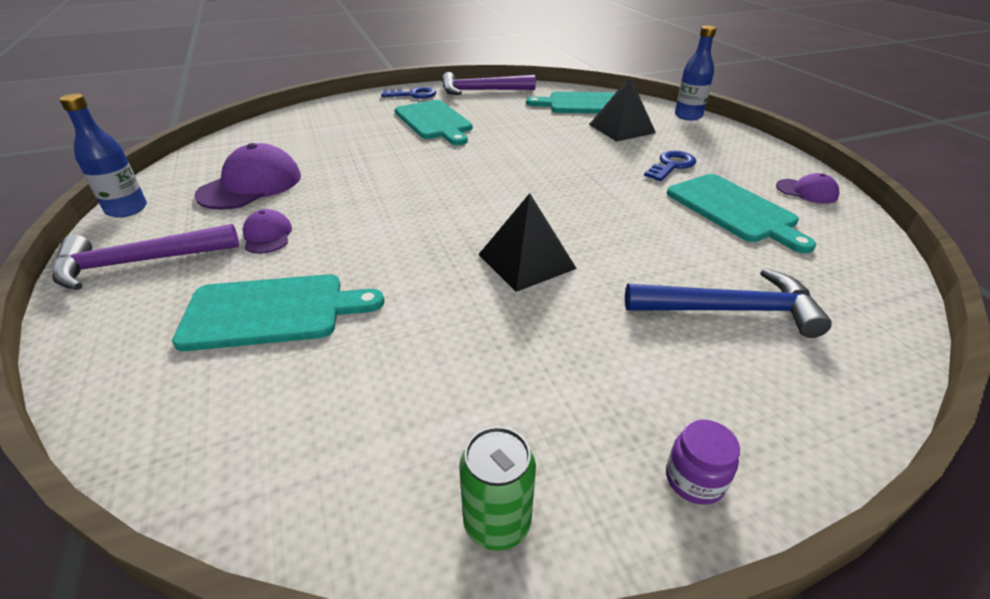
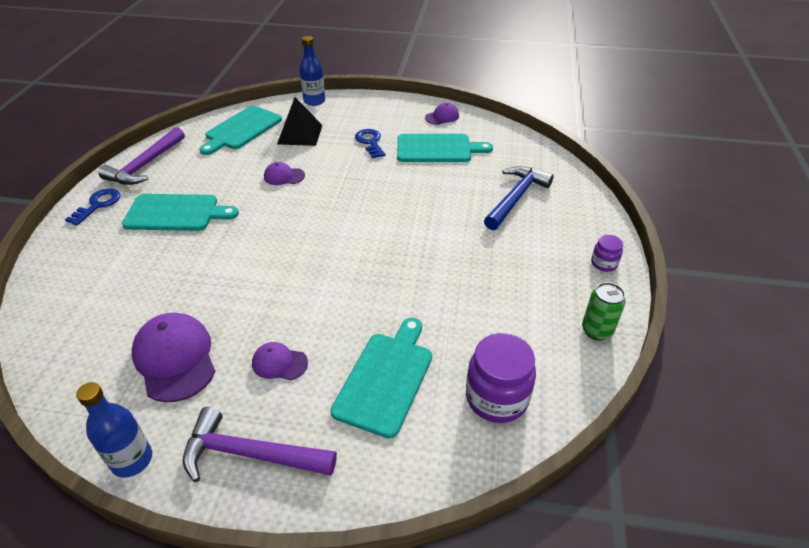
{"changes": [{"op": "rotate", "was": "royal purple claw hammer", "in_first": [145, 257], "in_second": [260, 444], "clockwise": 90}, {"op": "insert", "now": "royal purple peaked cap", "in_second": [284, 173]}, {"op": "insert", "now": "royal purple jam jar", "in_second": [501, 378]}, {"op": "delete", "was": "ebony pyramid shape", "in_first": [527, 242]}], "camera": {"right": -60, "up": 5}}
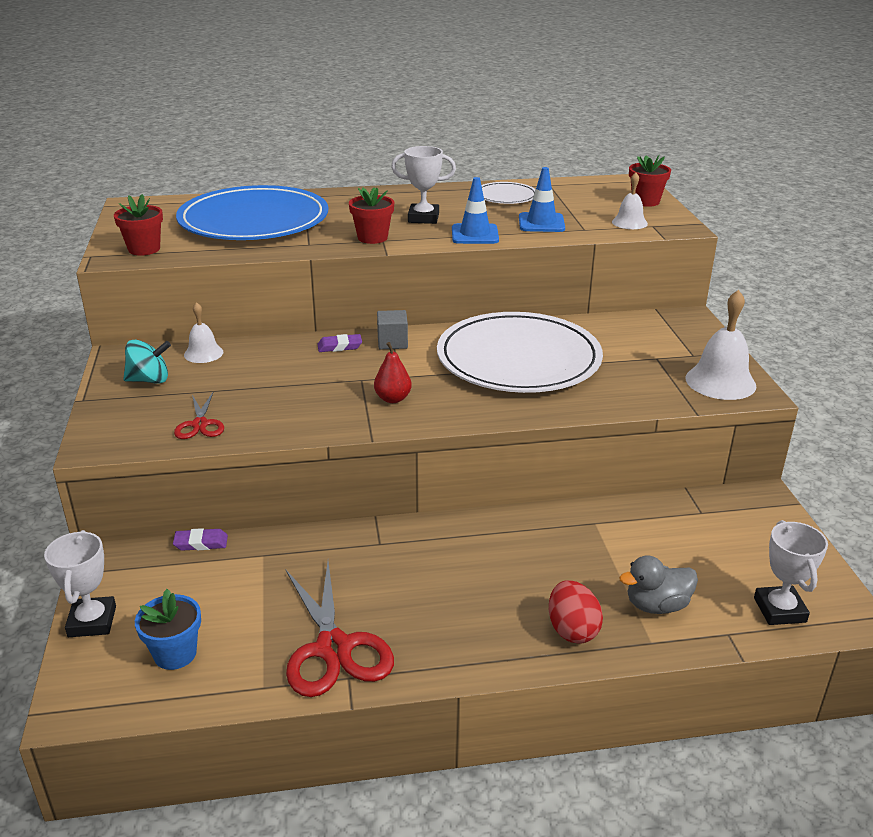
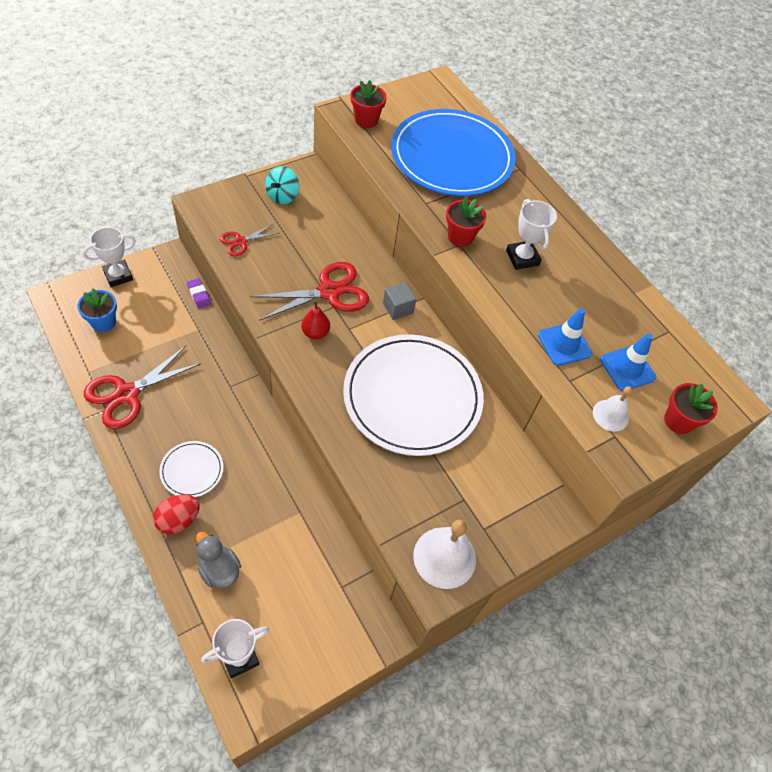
{"changes": [{"op": "move", "was": "white plate", "in_first": [508, 193], "in_second": [191, 469]}, {"op": "insert", "now": "crimson pair of scissors", "in_second": [310, 291]}, {"op": "rotate", "was": "turquoise spinning top", "in_first": [147, 362], "in_second": [282, 185], "clockwise": 60}, {"op": "move", "was": "royal blue safety cone", "in_first": [475, 210], "in_second": [628, 362]}, {"op": "delete", "was": "white school bell", "in_first": [204, 332]}, {"op": "delete", "was": "royal purple pencil eraser", "in_first": [339, 343]}], "camera": {"right": 60, "up": 25}}
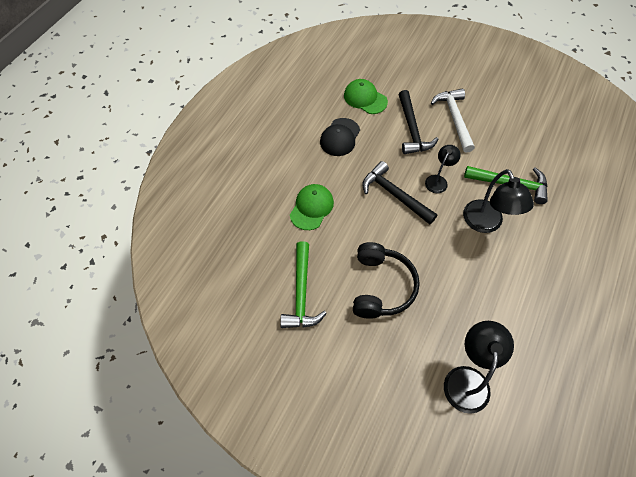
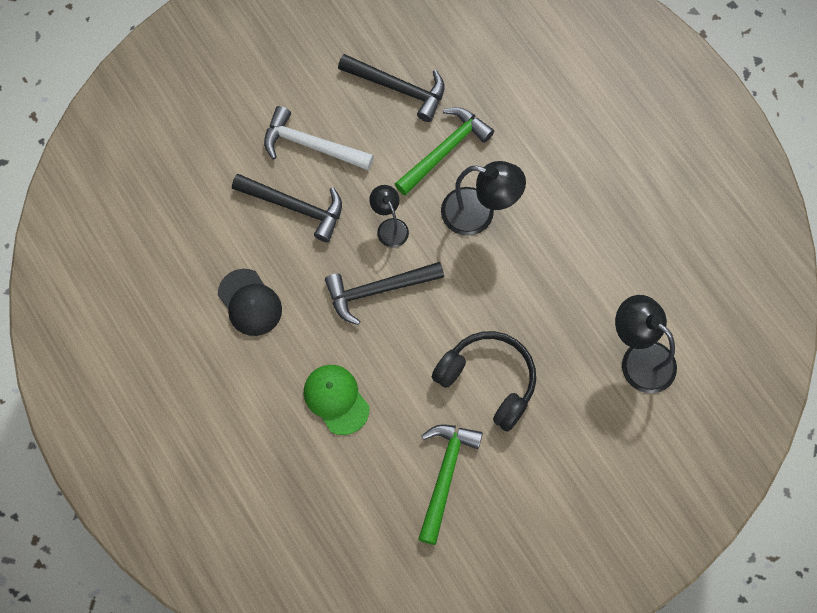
{"changes": [{"op": "insert", "now": "ebony claw hammer", "in_second": [391, 88]}, {"op": "rotate", "was": "leaf-green claw hammer", "in_first": [303, 284], "in_second": [450, 484], "clockwise": -105}, {"op": "delete", "was": "leaf-green peaked cap", "in_first": [366, 96]}], "camera": {"right": -60, "up": 10}}
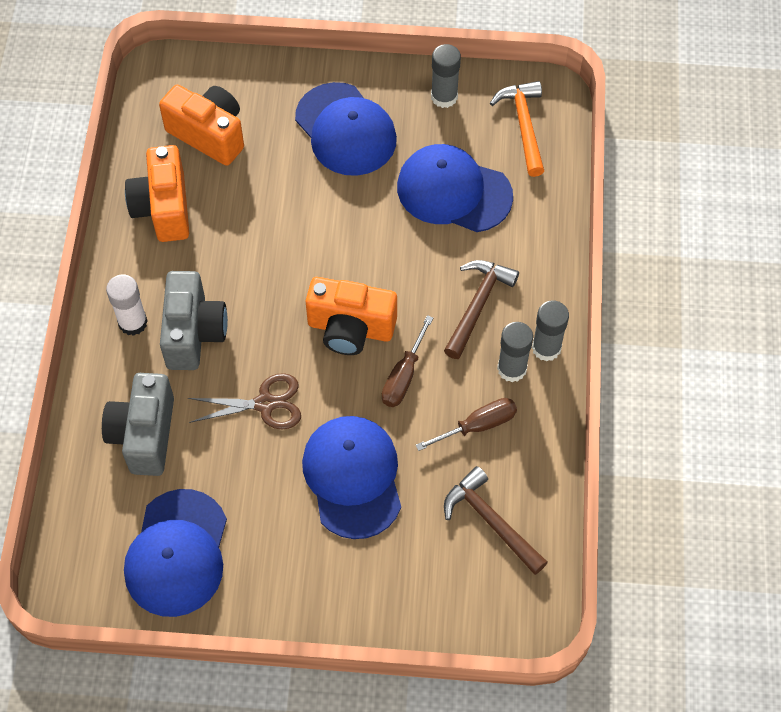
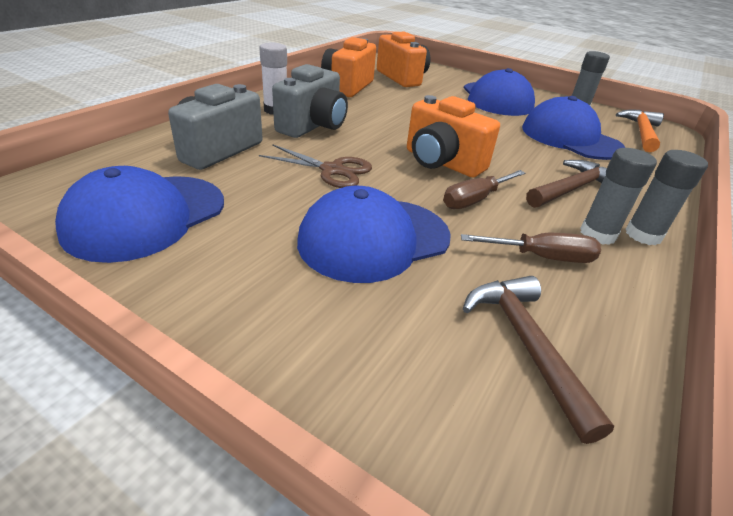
{"changes": [{"op": "rotate", "was": "royal blue peaked cap", "in_first": [351, 477], "in_second": [374, 234], "clockwise": -135}], "camera": {"right": 25, "up": -25}}
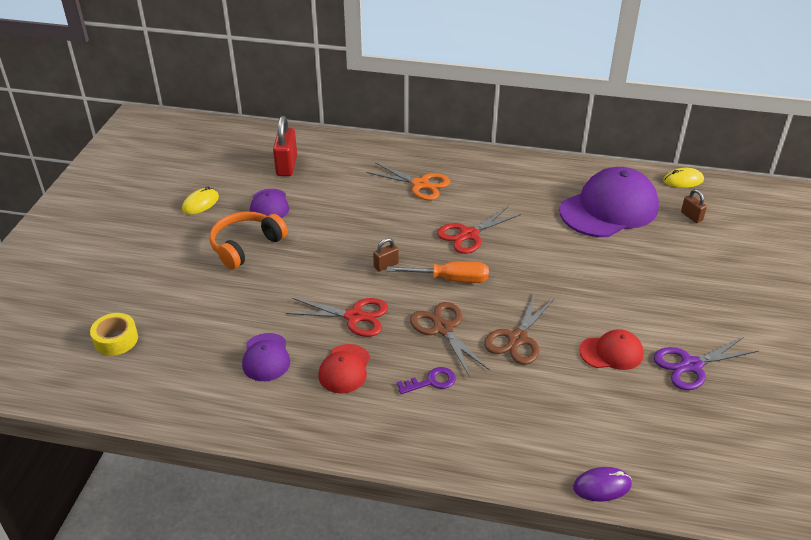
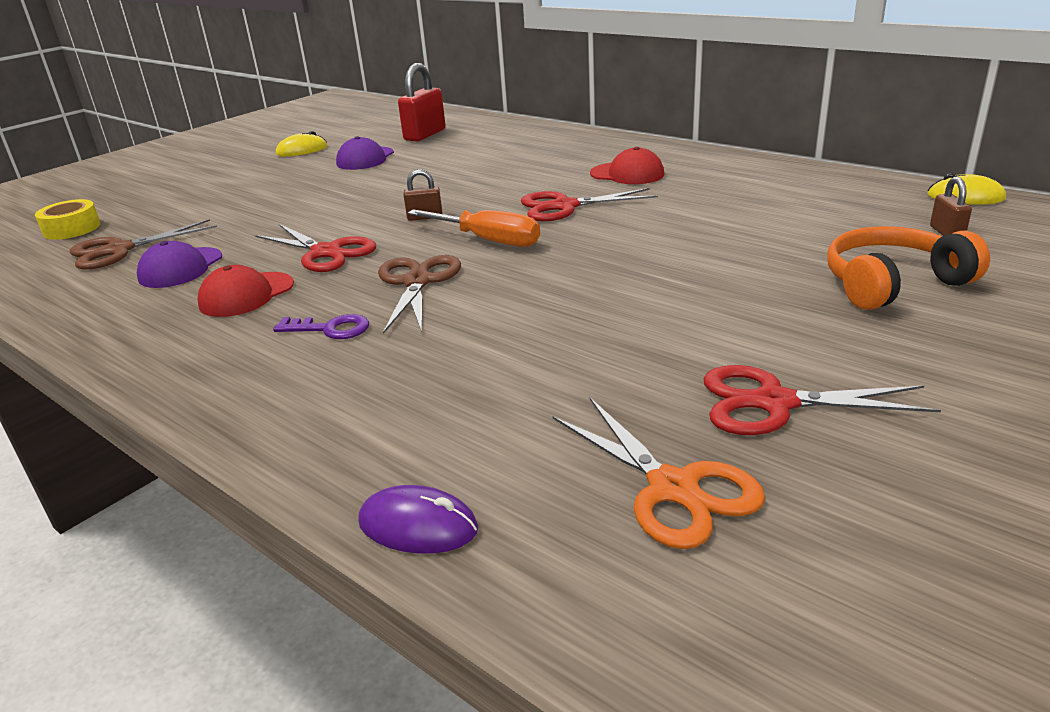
{"changes": [{"op": "move", "was": "brown pair of scissors", "in_first": [519, 329], "in_second": [143, 244]}, {"op": "move", "was": "orange pair of scissors", "in_first": [408, 181], "in_second": [659, 473]}, {"op": "move", "was": "crimson peaked cap", "in_first": [611, 349], "in_second": [627, 165]}, {"op": "recolor", "was": "royal purple pair of scissors", "now": "crimson pair of scissors", "in_first": [706, 363], "in_second": [822, 400]}, {"op": "move", "was": "orange over-ear headphones", "in_first": [249, 240], "in_second": [908, 268]}, {"op": "delete", "was": "royal purple peaked cap", "in_first": [609, 202]}], "camera": {"right": 30, "up": -10}}
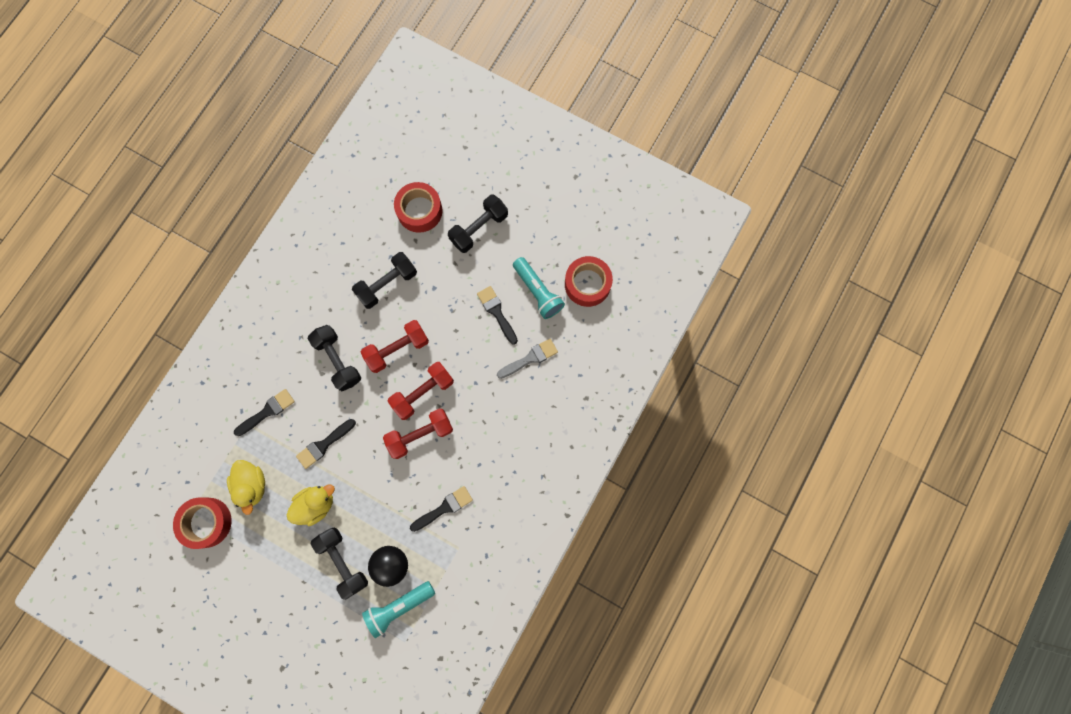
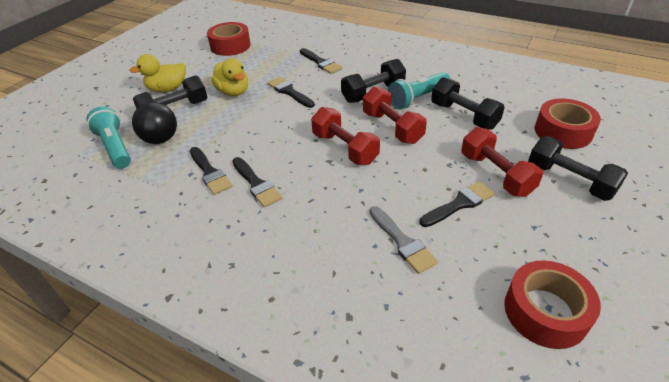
{"changes": [{"op": "move", "was": "golden duck", "in_first": [246, 487], "in_second": [157, 73]}, {"op": "insert", "now": "ebony brush", "in_second": [257, 182]}, {"op": "move", "was": "turquoise pocket torch", "in_first": [539, 288], "in_second": [419, 90]}, {"op": "move", "was": "crimson hand weight", "in_first": [418, 433], "in_second": [502, 162]}], "camera": {"right": 90, "up": -35}}
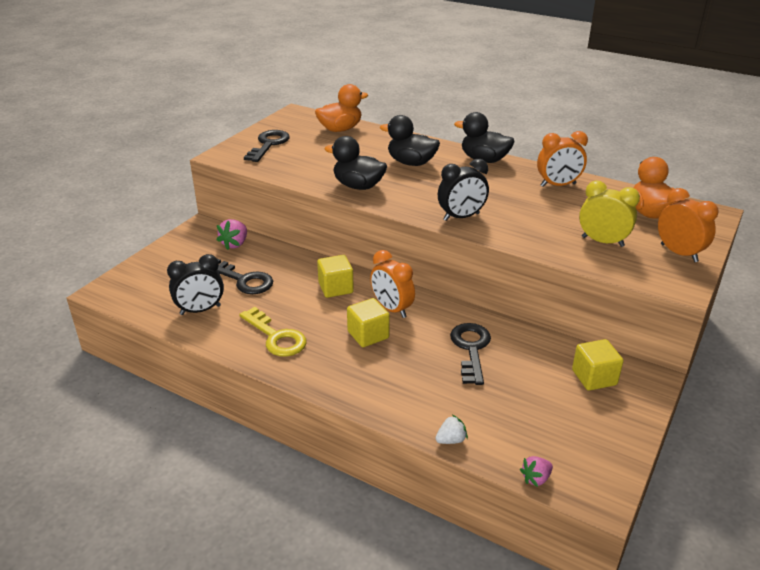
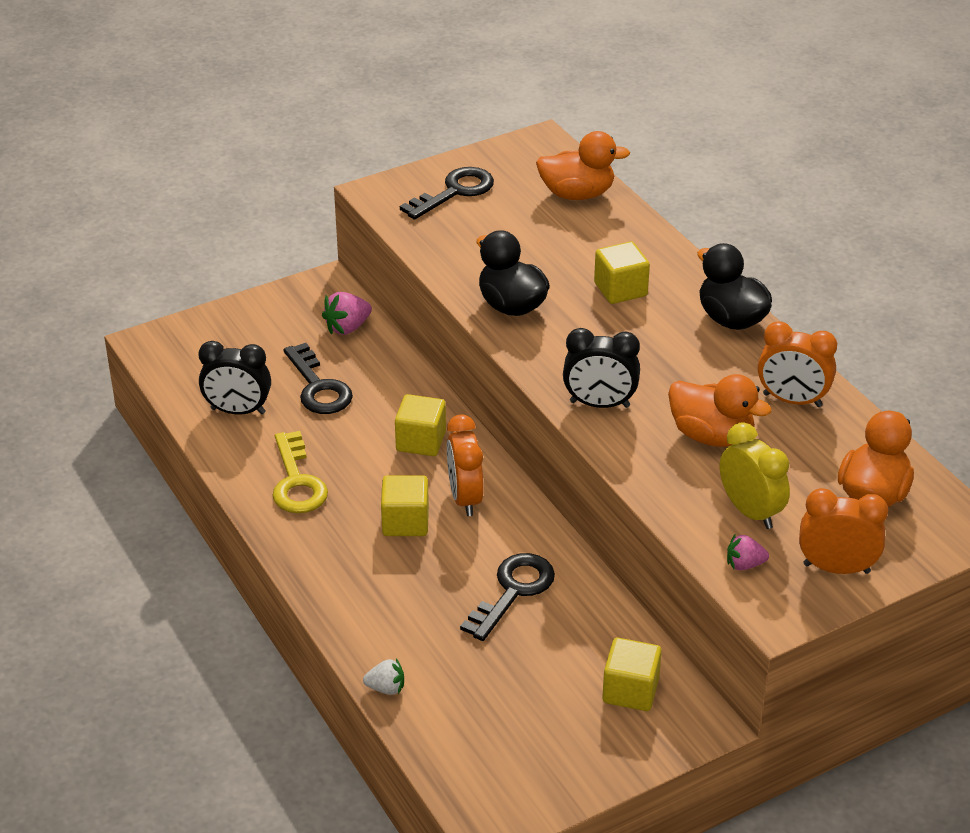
{"changes": [{"op": "replace", "was": "ebony duck", "now": "golden cube", "in_first": [410, 140], "in_second": [622, 272]}, {"op": "insert", "now": "orange duck", "in_second": [720, 410]}, {"op": "move", "was": "rosy toy strawberry", "in_first": [536, 471], "in_second": [748, 552]}, {"op": "rotate", "was": "orange clock", "in_first": [688, 225], "in_second": [843, 531], "clockwise": -75}], "camera": {"right": 30, "up": 5}}
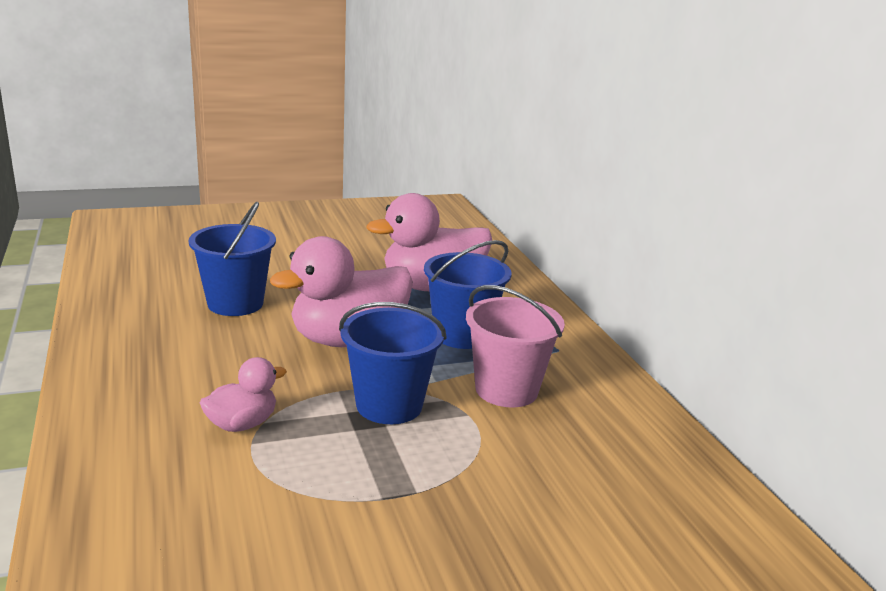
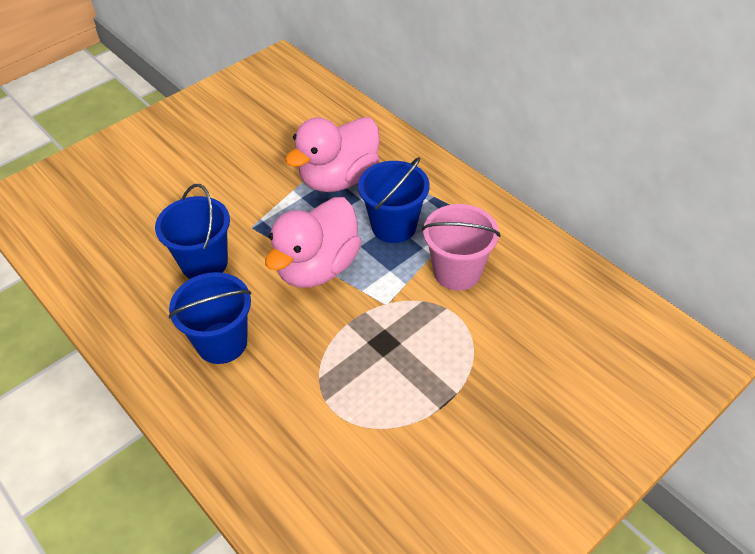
{"changes": [{"op": "move", "was": "royal blue pail", "in_first": [393, 363], "in_second": [210, 318]}, {"op": "delete", "was": "rosy duck", "in_first": [243, 394]}], "camera": {"right": -20, "up": 25}}
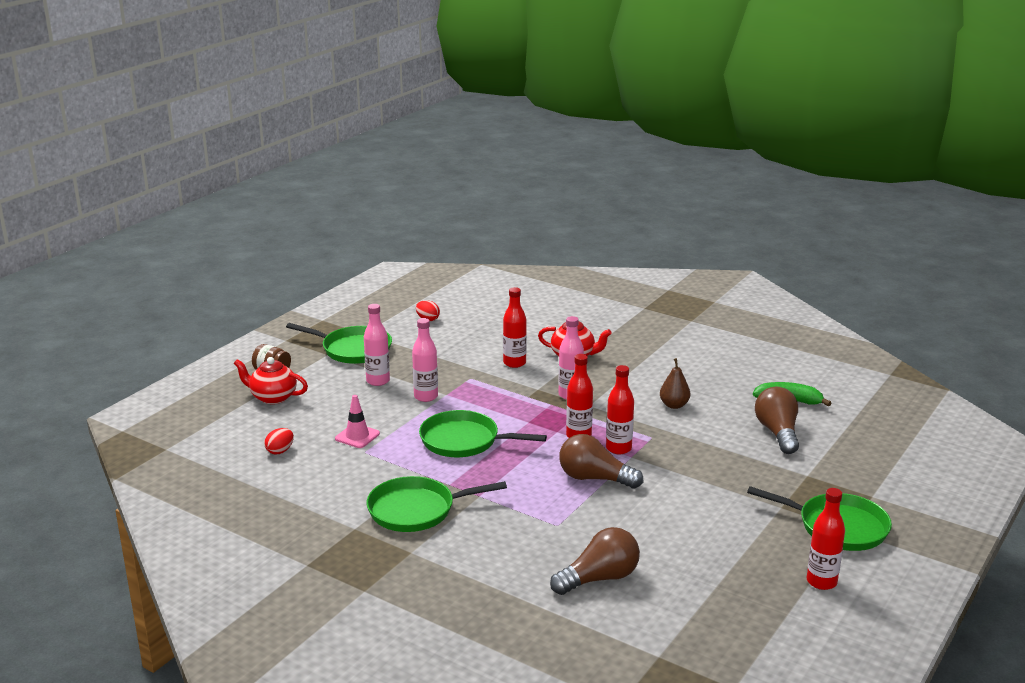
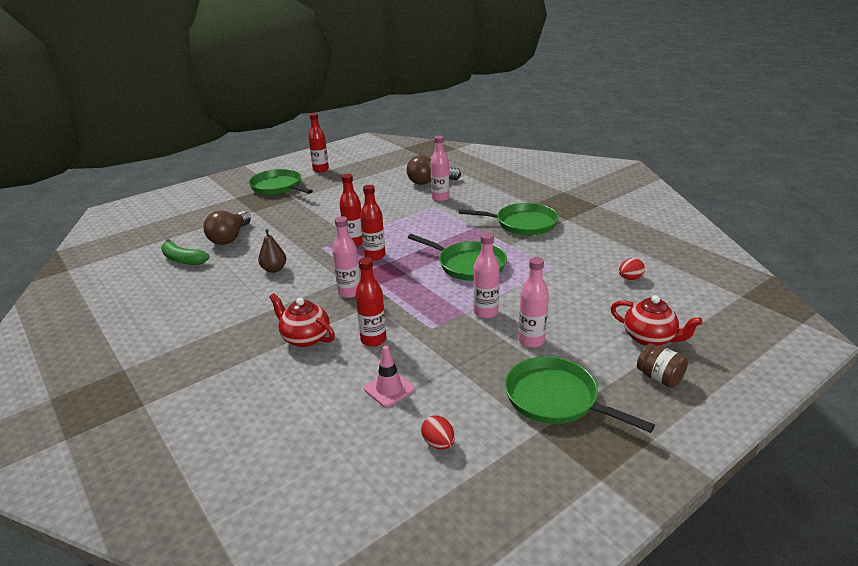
{"changes": [{"op": "move", "was": "rosy safety cone", "in_first": [357, 421], "in_second": [389, 376]}, {"op": "insert", "now": "rosy bottle", "in_second": [440, 169]}, {"op": "delete", "was": "brown light bulb", "in_first": [601, 461]}], "camera": {"right": -160, "up": 5}}
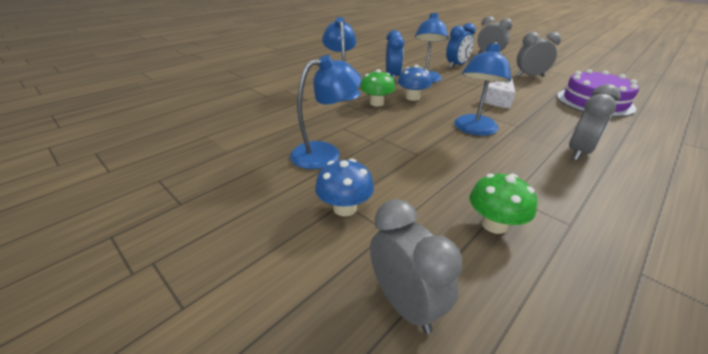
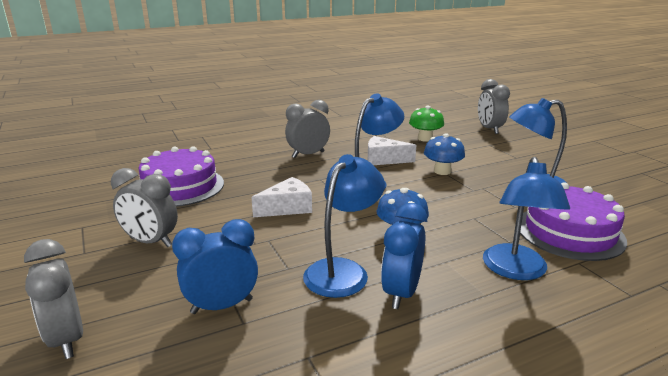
{"changes": [{"op": "insert", "now": "white cheese", "in_second": [392, 150]}, {"op": "move", "was": "royal blue fungus", "in_first": [344, 187], "in_second": [444, 154]}, {"op": "insert", "now": "royal purple gateau", "in_second": [573, 222]}, {"op": "delete", "was": "leaf-green fungus", "in_first": [377, 88]}], "camera": {"right": -160, "up": -10}}
